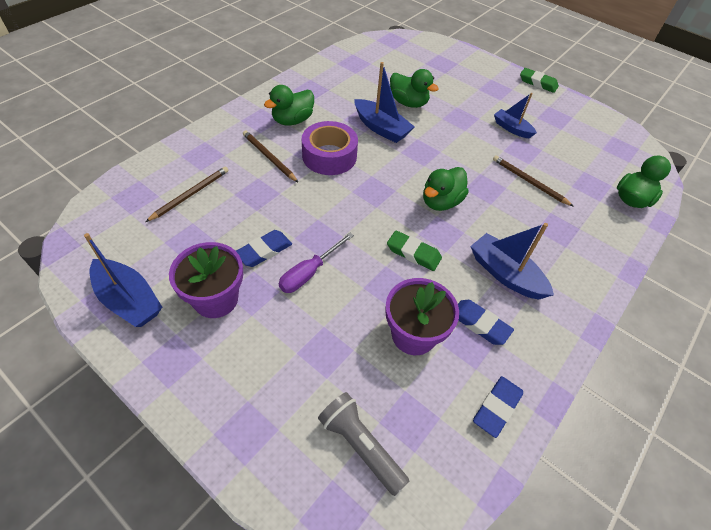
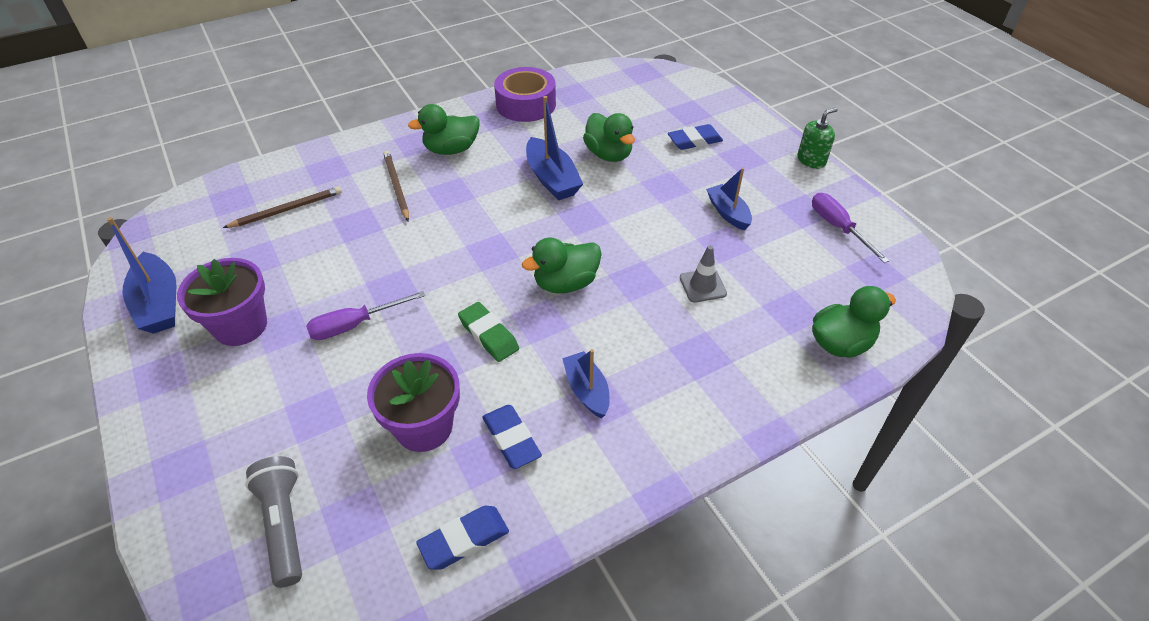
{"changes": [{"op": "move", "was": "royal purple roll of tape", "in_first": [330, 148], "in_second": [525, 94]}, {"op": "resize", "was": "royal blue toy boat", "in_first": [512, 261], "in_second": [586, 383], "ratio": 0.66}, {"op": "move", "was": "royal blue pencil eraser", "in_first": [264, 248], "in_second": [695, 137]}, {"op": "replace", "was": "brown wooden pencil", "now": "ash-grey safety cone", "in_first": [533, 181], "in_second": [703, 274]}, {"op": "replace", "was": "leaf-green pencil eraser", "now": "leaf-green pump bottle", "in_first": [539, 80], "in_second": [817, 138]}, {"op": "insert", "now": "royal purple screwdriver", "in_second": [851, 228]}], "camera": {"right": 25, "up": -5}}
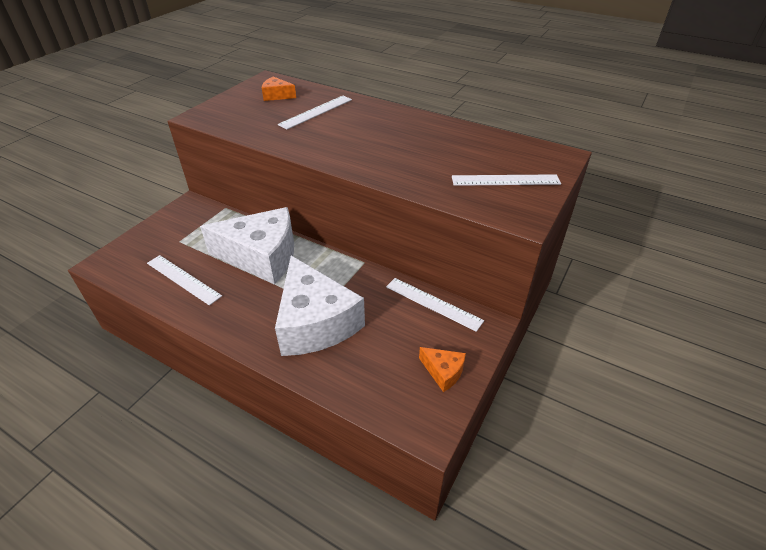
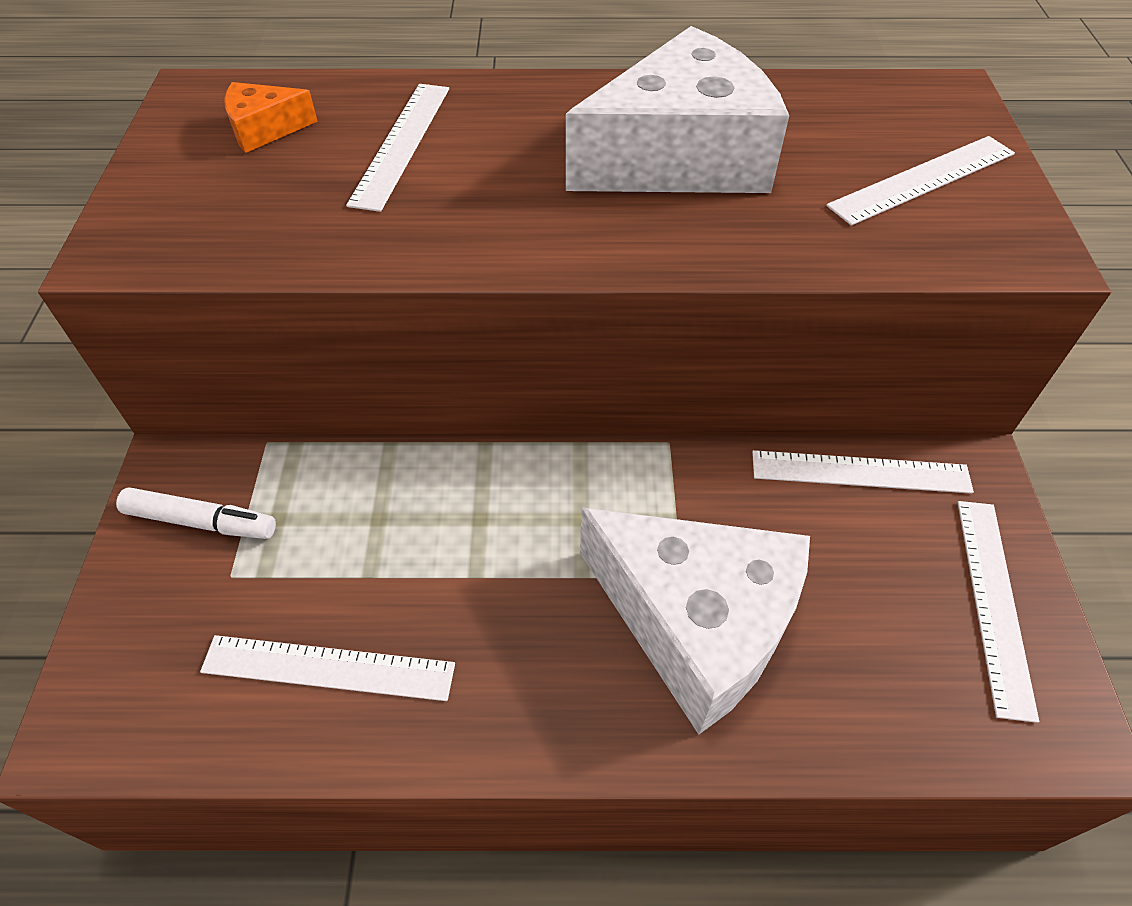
{"changes": [{"op": "insert", "now": "white felt pen", "in_second": [196, 513]}, {"op": "move", "was": "white cheese", "in_first": [247, 245], "in_second": [677, 109]}, {"op": "replace", "was": "orange cheese", "now": "white measuring stick", "in_first": [442, 369], "in_second": [998, 612]}], "camera": {"right": -30, "up": 10}}
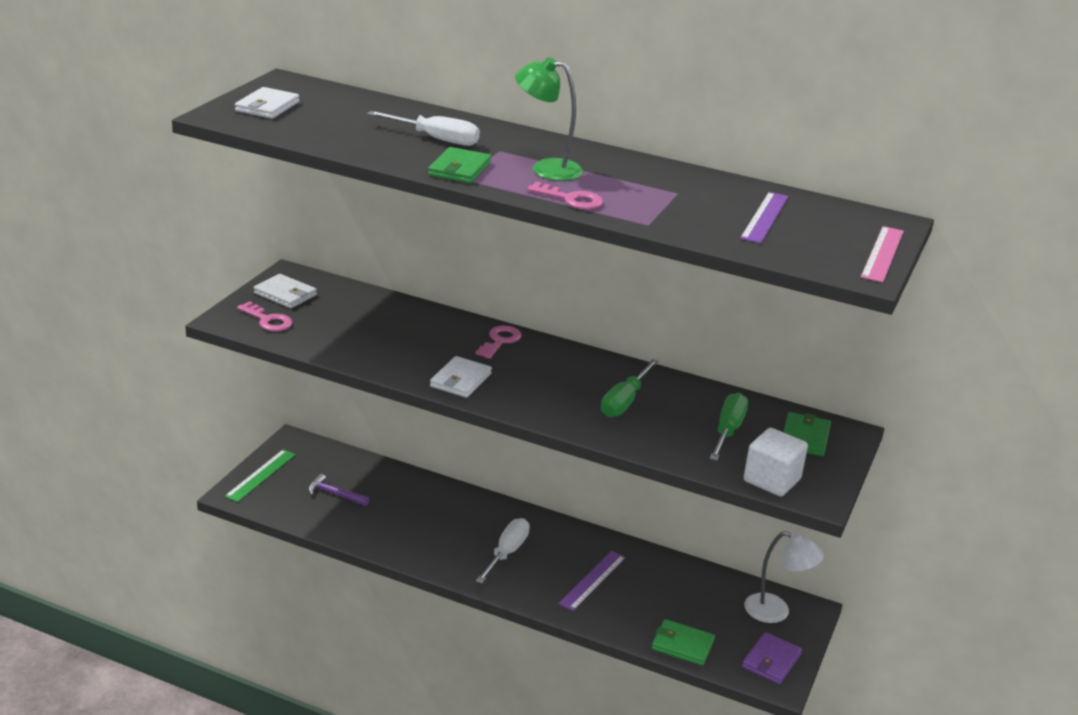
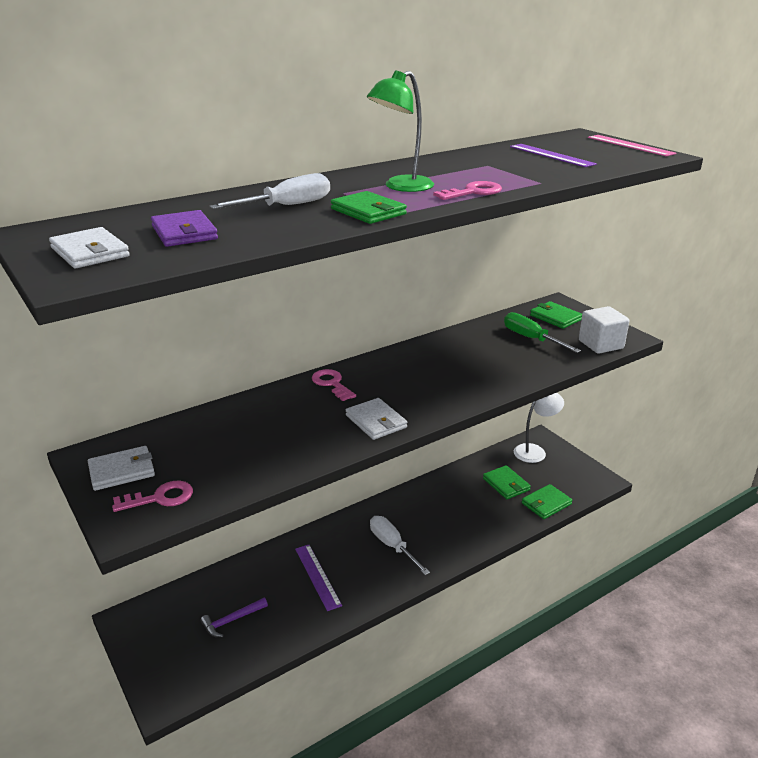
{"changes": [{"op": "move", "was": "royal purple billfold", "in_first": [772, 658], "in_second": [184, 228]}, {"op": "move", "was": "royal purple measuring stick", "in_first": [592, 581], "in_second": [318, 578]}, {"op": "insert", "now": "leaf-green billfold", "in_second": [507, 482]}, {"op": "delete", "was": "leaf-green measuring stick", "in_first": [260, 476]}, {"op": "delete", "was": "leaf-green screwdriver", "in_first": [630, 388]}], "camera": {"right": -55, "up": 0}}
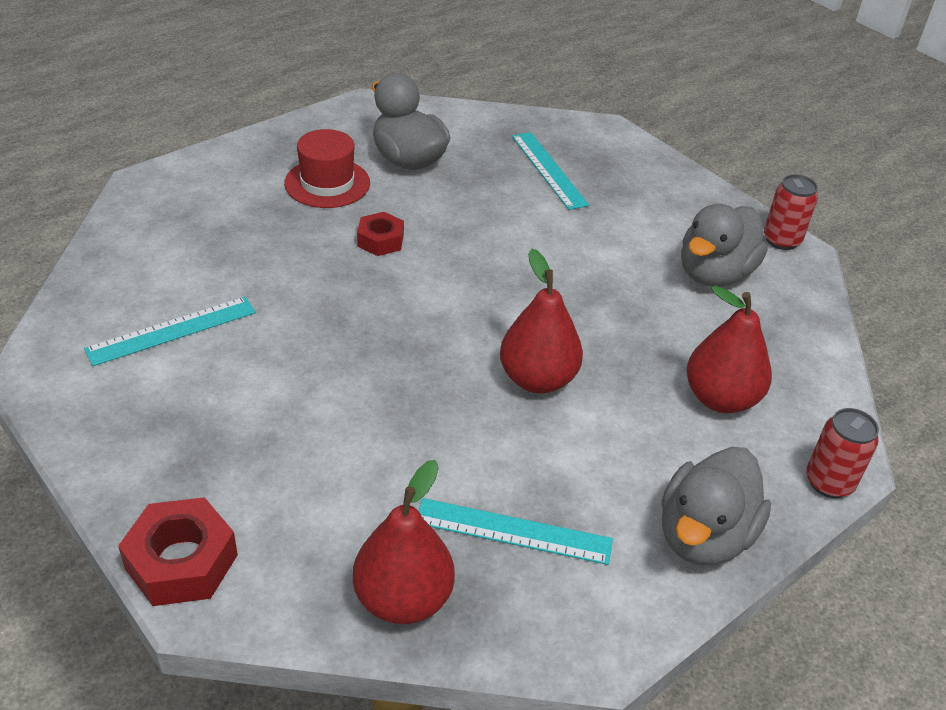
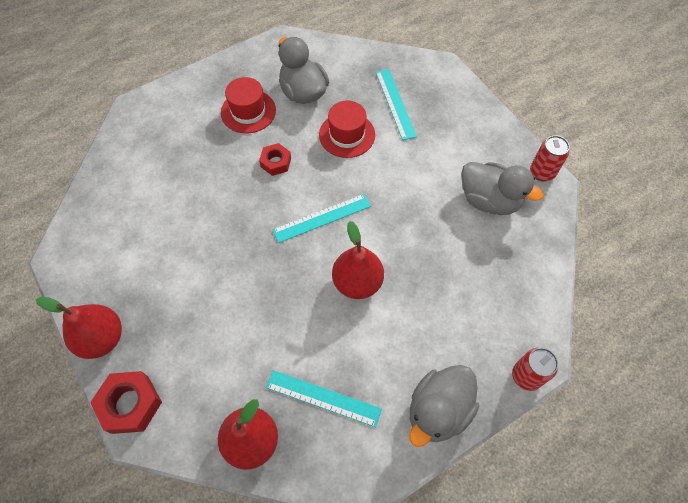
{"changes": [{"op": "move", "was": "crimson pear fruit", "in_first": [729, 349], "in_second": [79, 328]}, {"op": "move", "was": "turquoise measuring stick", "in_first": [170, 331], "in_second": [321, 218]}, {"op": "insert", "now": "crimson tall hat", "in_second": [347, 129]}, {"op": "rotate", "was": "ash-grey duck", "in_first": [724, 245], "in_second": [502, 188], "clockwise": -105}], "camera": {"right": 10, "up": 20}}
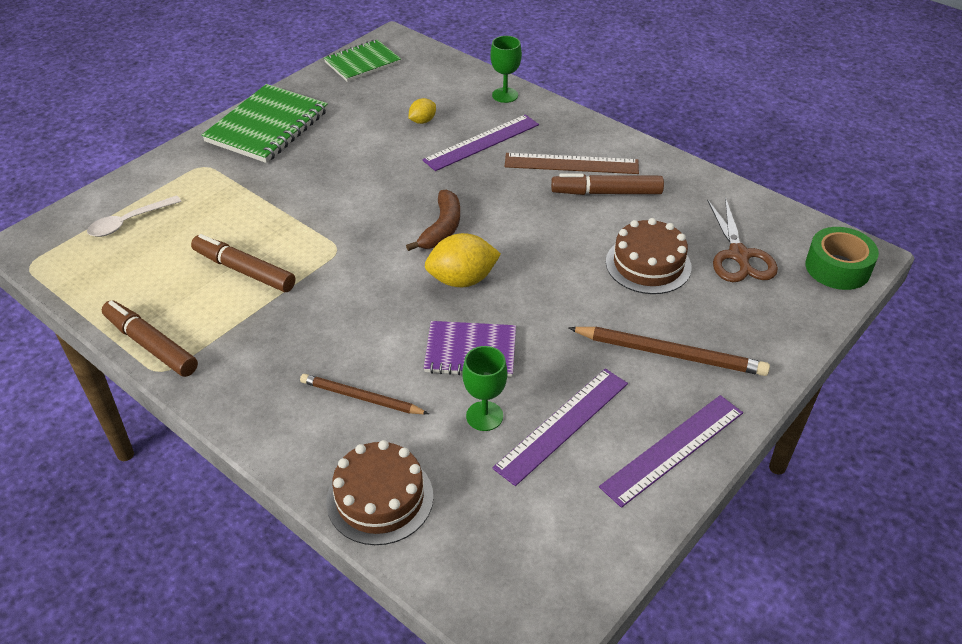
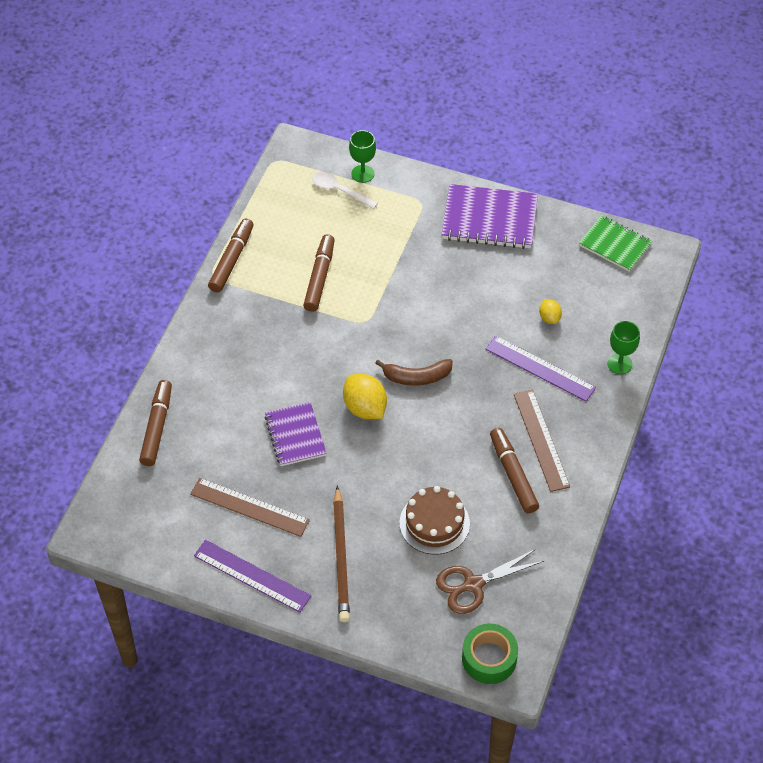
{"changes": [{"op": "replace", "was": "brown gateau", "now": "brown felt pen", "in_first": [379, 492], "in_second": [155, 423]}, {"op": "recolor", "was": "royal purple measuring stick", "now": "brown measuring stick", "in_first": [560, 427], "in_second": [250, 507]}, {"op": "move", "was": "leaf-green wine glass", "in_first": [484, 388], "in_second": [362, 156]}, {"op": "recolor", "was": "leaf-green notebook", "now": "royal purple notebook", "in_first": [265, 123], "in_second": [489, 216]}, {"op": "rotate", "was": "golden lemon", "in_first": [422, 111], "in_second": [550, 311], "clockwise": 45}, {"op": "delete", "was": "brown wooden pencil", "in_first": [364, 394]}], "camera": {"right": 70, "up": 10}}
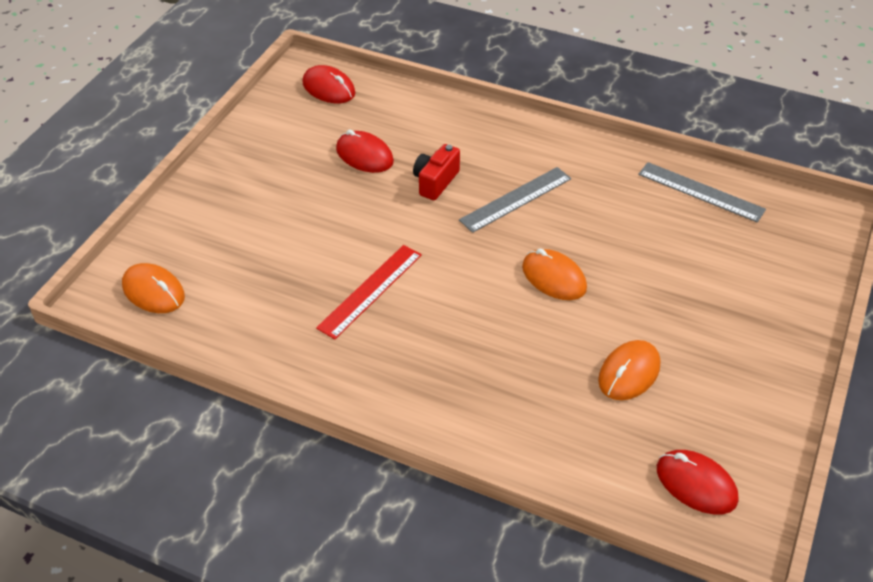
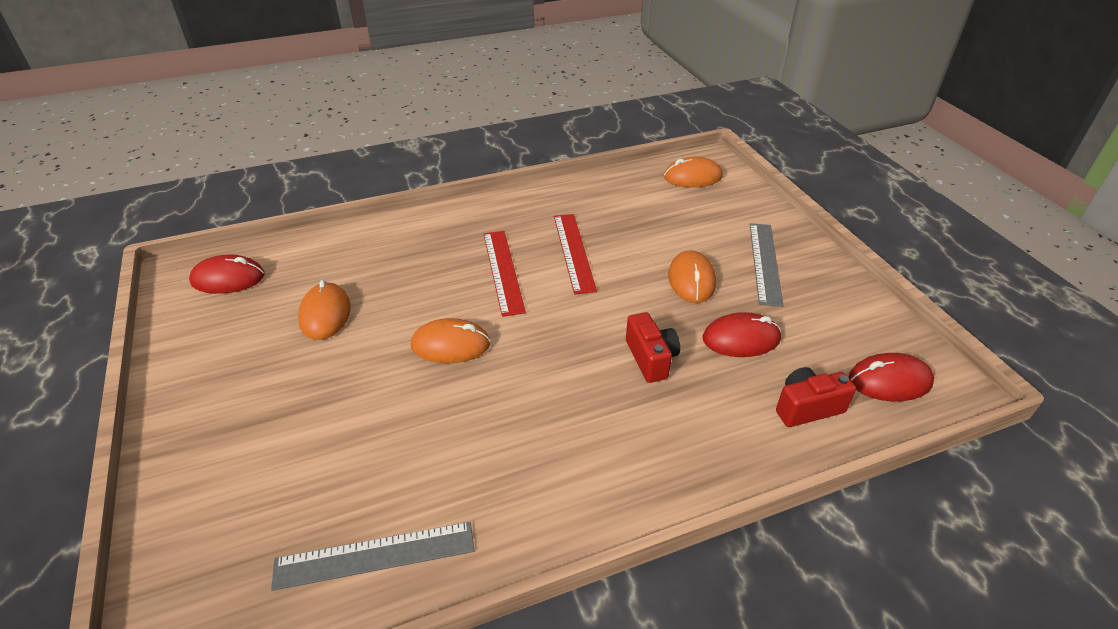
{"changes": [{"op": "insert", "now": "crimson measuring stick", "in_second": [505, 274]}, {"op": "insert", "now": "orange computer mouse", "in_second": [692, 276]}, {"op": "move", "was": "ash-grey measuring stick", "in_first": [515, 200], "in_second": [767, 265]}, {"op": "insert", "now": "crimson photo camera", "in_second": [816, 397]}], "camera": {"right": 135, "up": -5}}
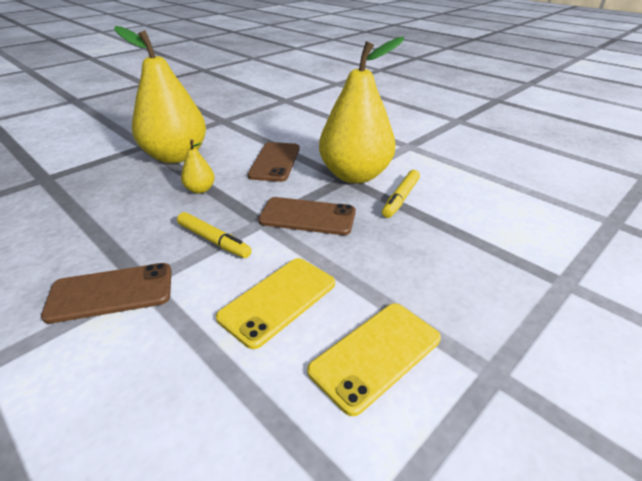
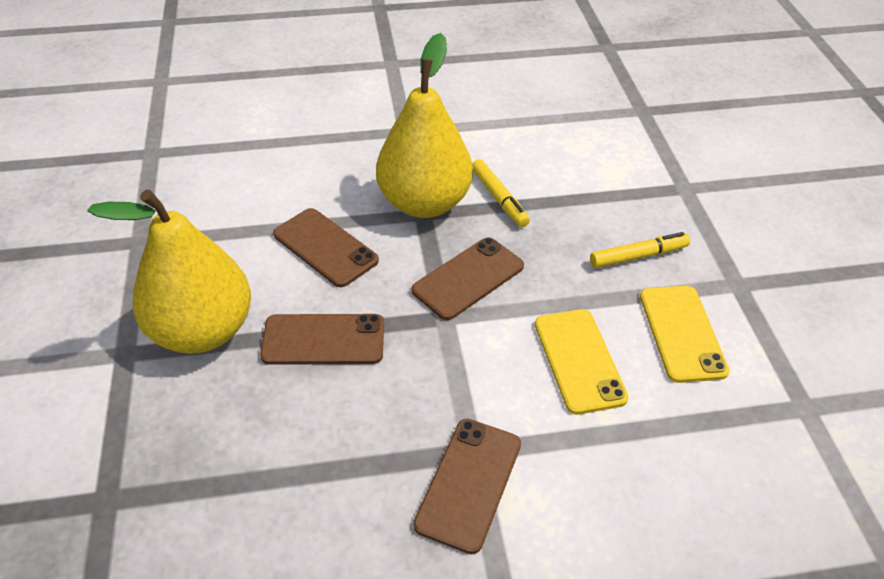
{"changes": [{"op": "replace", "was": "golden pear fruit", "now": "brown mobile phone", "in_first": [198, 166], "in_second": [322, 339]}, {"op": "move", "was": "golden felt pen", "in_first": [214, 235], "in_second": [640, 250]}], "camera": {"right": -55, "up": 10}}
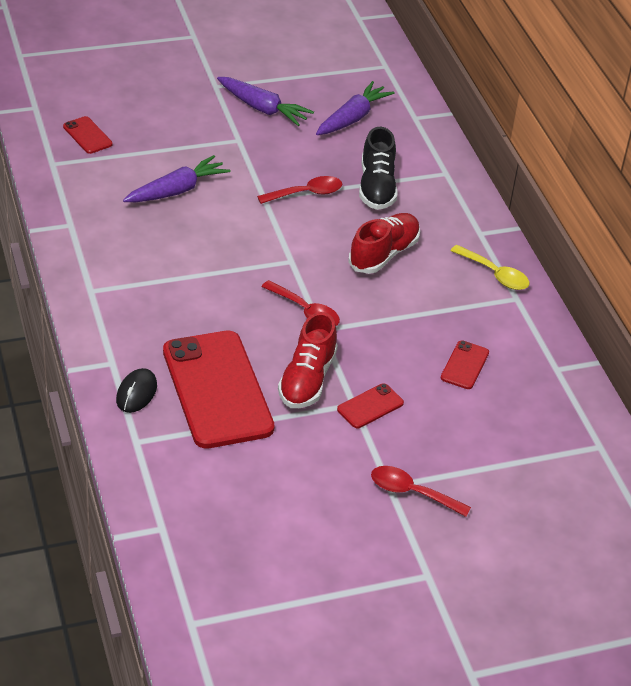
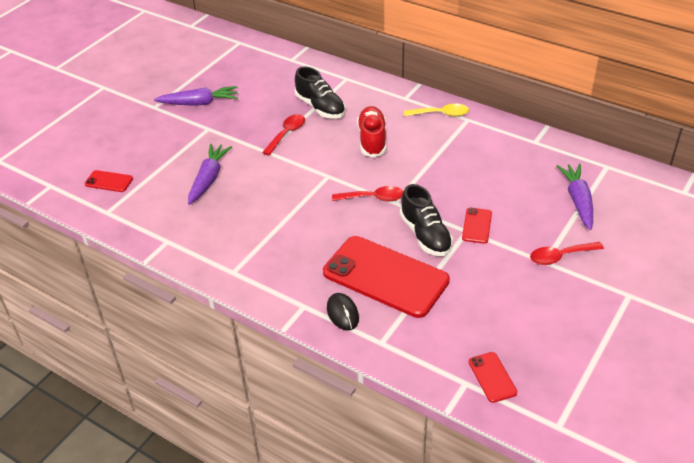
{"changes": [{"op": "recolor", "was": "crimson lace-up shoe", "now": "ebony lace-up shoe", "in_first": [308, 360], "in_second": [426, 220]}, {"op": "move", "was": "crimson mobile phone", "in_first": [465, 364], "in_second": [493, 377]}, {"op": "move", "was": "royal purple root vegetable", "in_first": [355, 108], "in_second": [575, 197]}], "camera": {"right": -35, "up": 0}}
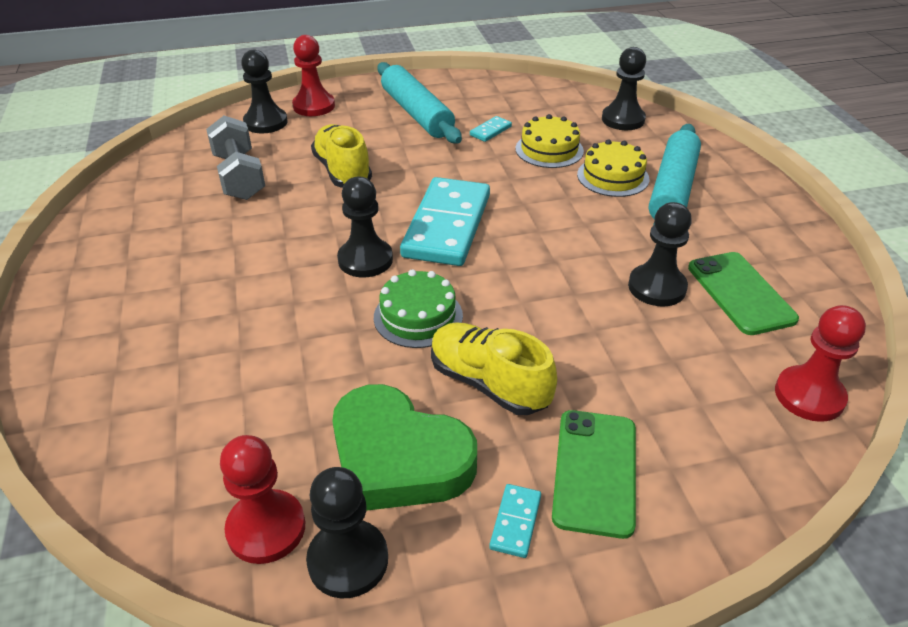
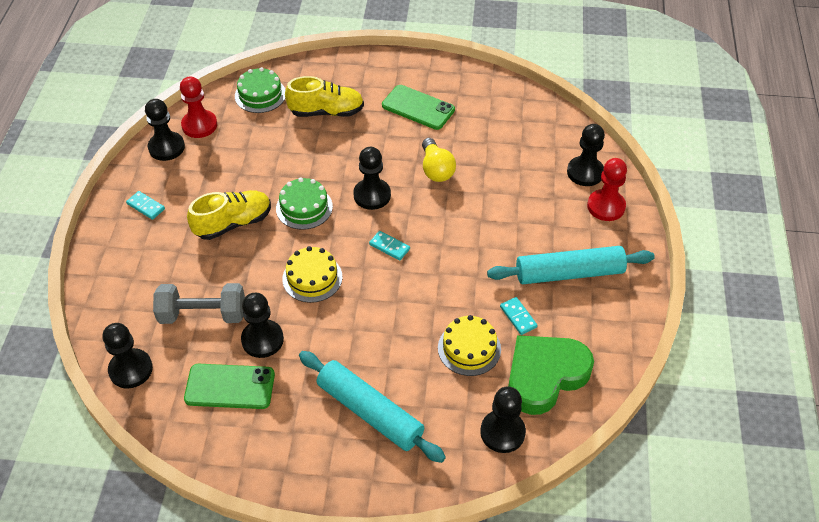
{"changes": [{"op": "recolor", "was": "crimson chess pawn", "now": "ebony chess pawn", "in_first": [820, 363], "in_second": [128, 355]}, {"op": "move", "was": "ash-grey hand weight", "in_first": [235, 158], "in_second": [199, 303]}, {"op": "insert", "now": "leaf-green gateau", "in_second": [260, 90]}, {"op": "move", "was": "golden gateau", "in_first": [613, 168], "in_second": [312, 274]}, {"op": "move", "was": "golden lace-up shoe", "in_first": [341, 156], "in_second": [324, 96]}, {"op": "resize", "was": "turquoise domino piece", "in_first": [445, 221], "in_second": [389, 246], "ratio": 0.4}, {"op": "move", "was": "leaf-green mobile phone", "in_first": [594, 474], "in_second": [418, 107]}, {"op": "insert", "now": "golden light bulb", "in_second": [439, 160]}, {"op": "move", "was": "leaf-green heart", "in_first": [404, 447], "in_second": [551, 375]}], "camera": {"right": 110, "up": 10}}
